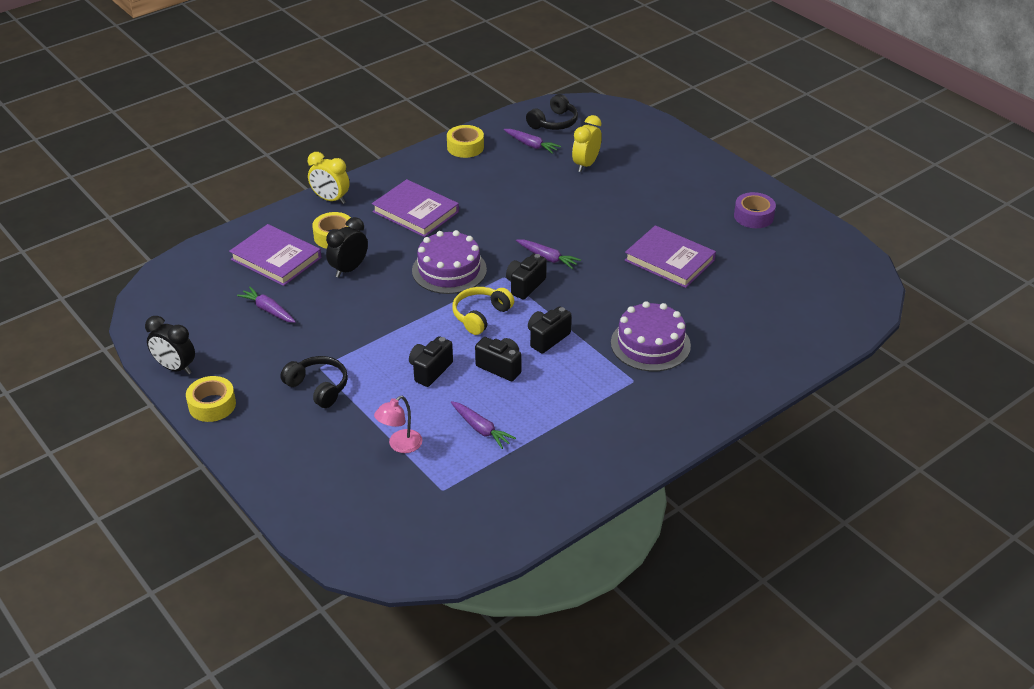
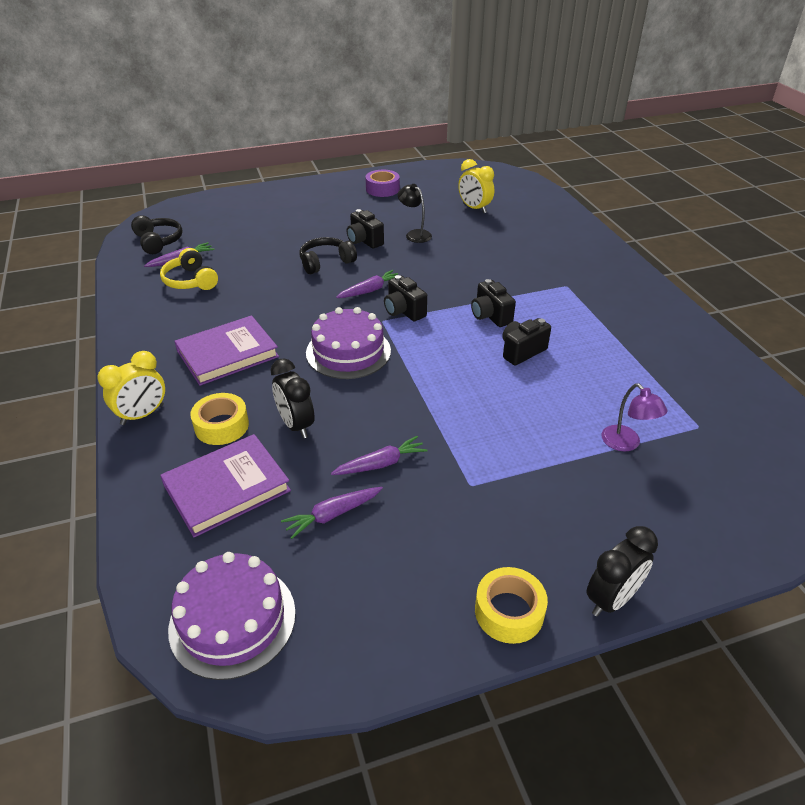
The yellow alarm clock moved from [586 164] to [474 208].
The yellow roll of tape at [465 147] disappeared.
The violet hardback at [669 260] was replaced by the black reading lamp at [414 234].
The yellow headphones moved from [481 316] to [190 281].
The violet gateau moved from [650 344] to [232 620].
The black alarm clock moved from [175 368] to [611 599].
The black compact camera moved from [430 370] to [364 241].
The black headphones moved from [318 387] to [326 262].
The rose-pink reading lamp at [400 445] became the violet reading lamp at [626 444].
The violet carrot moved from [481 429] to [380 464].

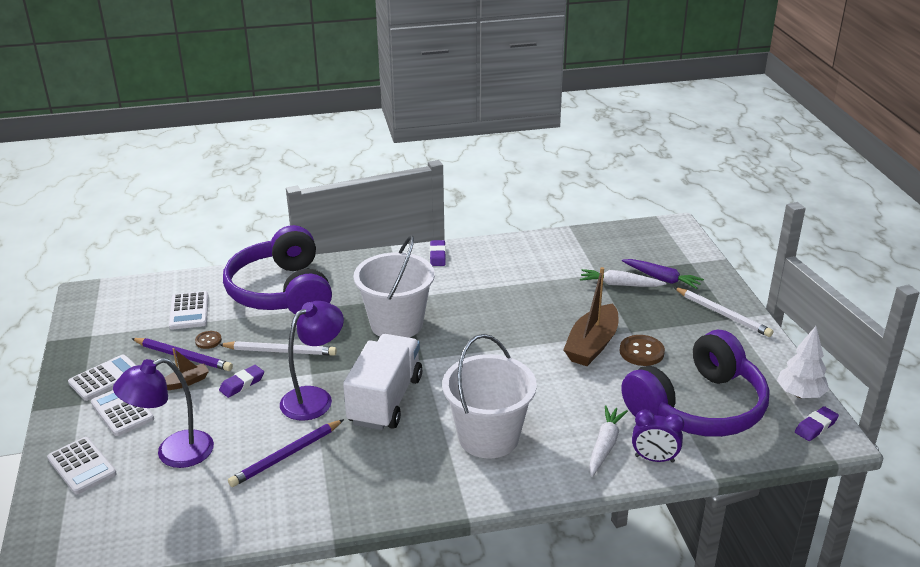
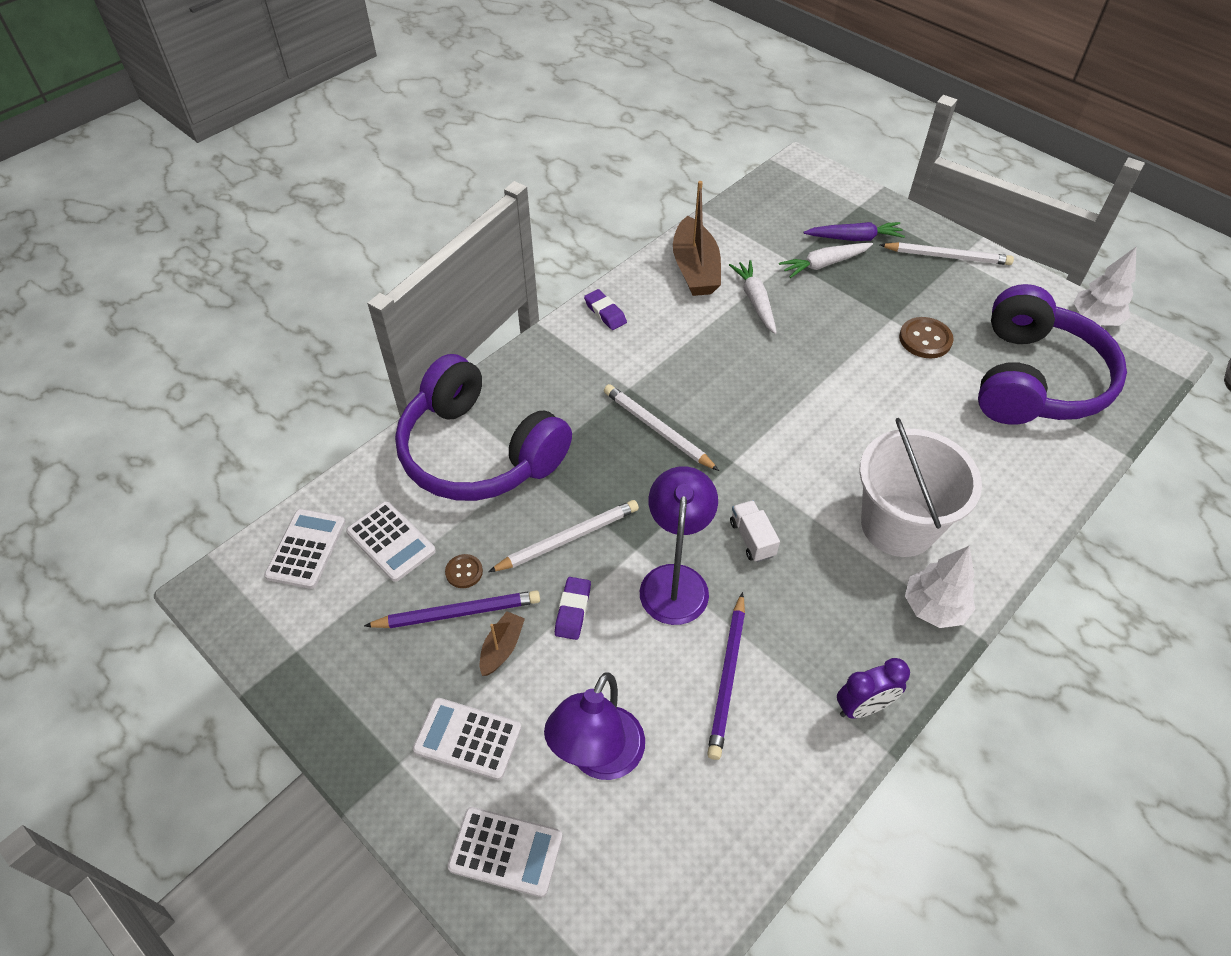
The white bucket at [396 324] was replaced by the white pencil at [657 429].
The russet sailboat moved from [592 345] to [695 269].
The white truck at [385 400] changed to 0.44 times the size.
The white pocket calculator moved from [105 378] to [306 549].
The white carrot moved from [605 445] to [755 301].
The violet eraser at [816 427] disappeared.
The violet alarm clock moved from [654 459] to [863 706].
The white tree at [933 607] appeared.

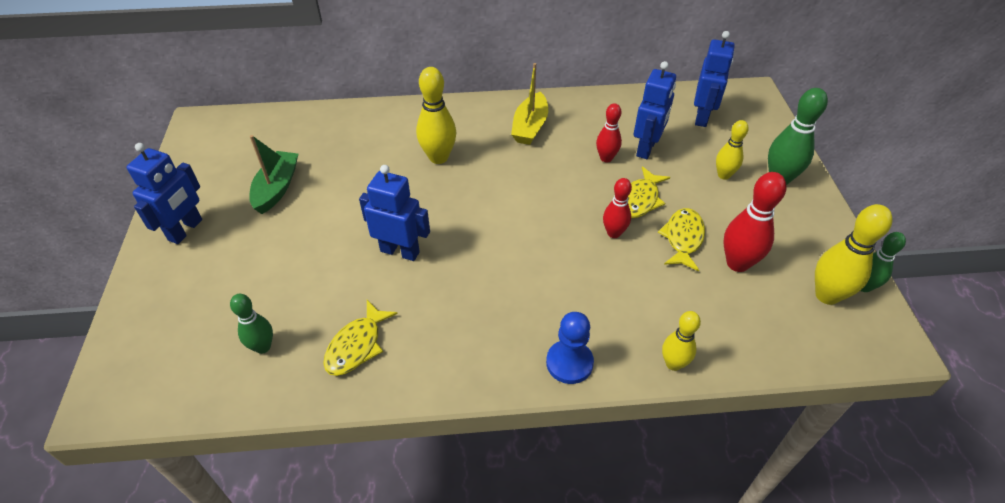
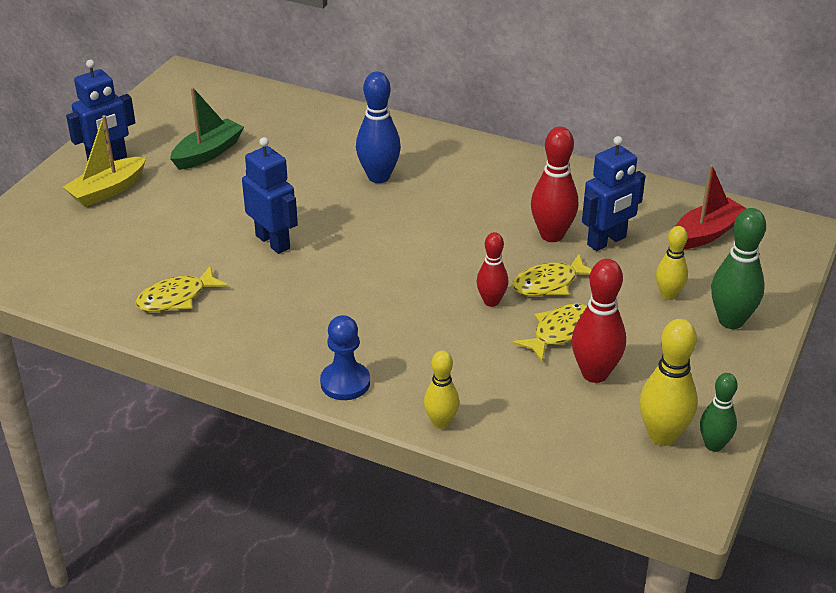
The cobalt robot figure at [702 117] was replaced by the crimson sailboat at [706 233].
The yellow sailboat moved from [530 127] to [107 190].
The yellow skittle at [438 157] became the cobalt skittle at [378 177].
The crimson skittle at [606 158] changed to 1.58 times the size.
The leaf-green skittle at [263 347] disappeared.

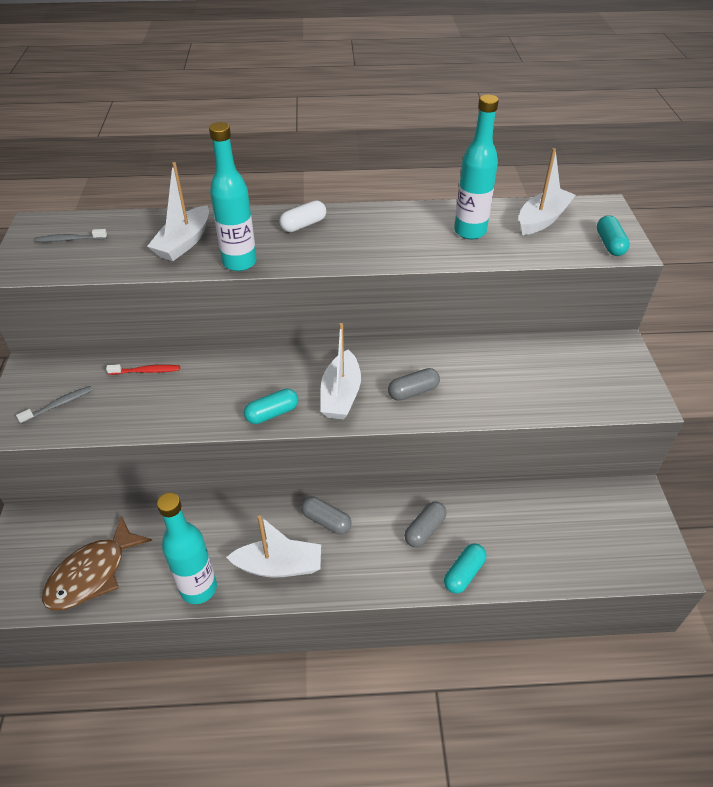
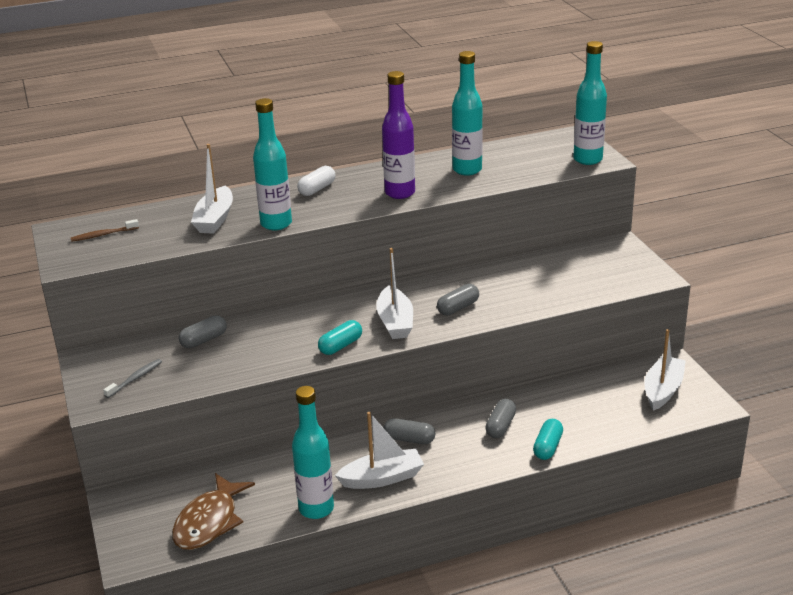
The white sailboat moved from [542 219] to [663 390].
The aqua pill shape at [609 244] was replaced by the aqua bottle at [587 159].
The gray tooth brush at [70 239] became the russet tooth brush at [103 235].
The crimson tooth brush at [146 371] was replaced by the gray pill shape at [204 340].
The violet bottle at [400 193] appeared.

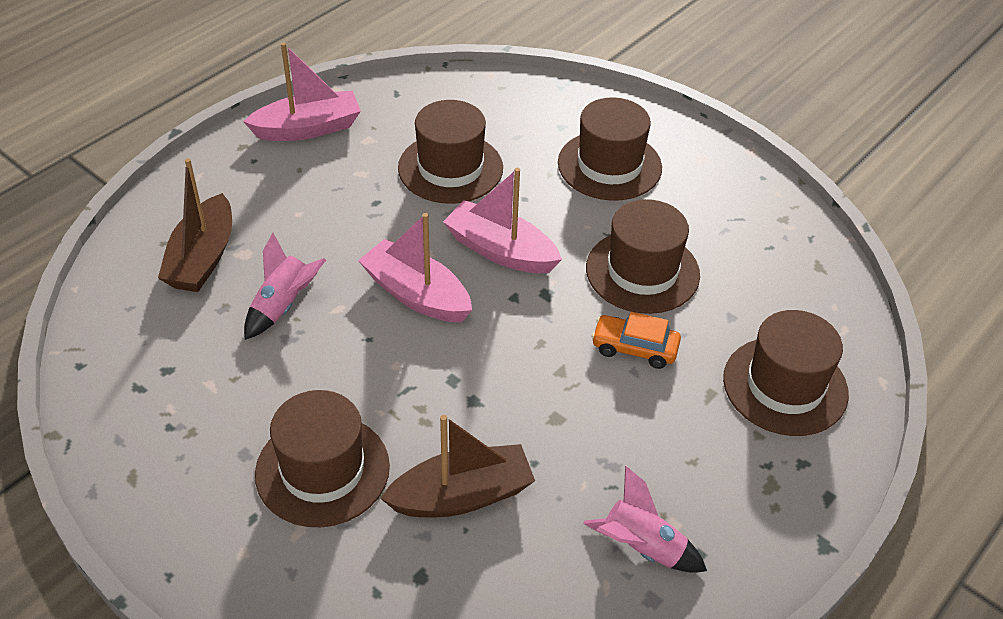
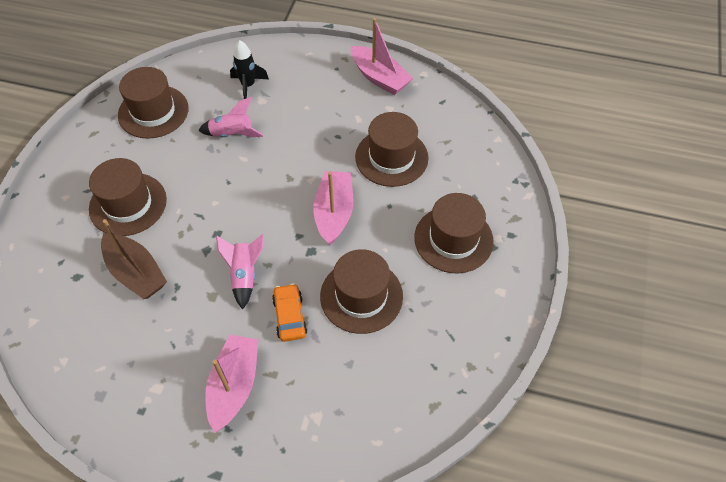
The russet sailboat at [202 258] was replaced by the black spaceship at [248 86].
The rose-pink sailboat moved from [416 294] to [234 385].
The russet hat moved from [785 386] to [153 112].
The rose-pink spaceship moved from [641 548] to [244 275].

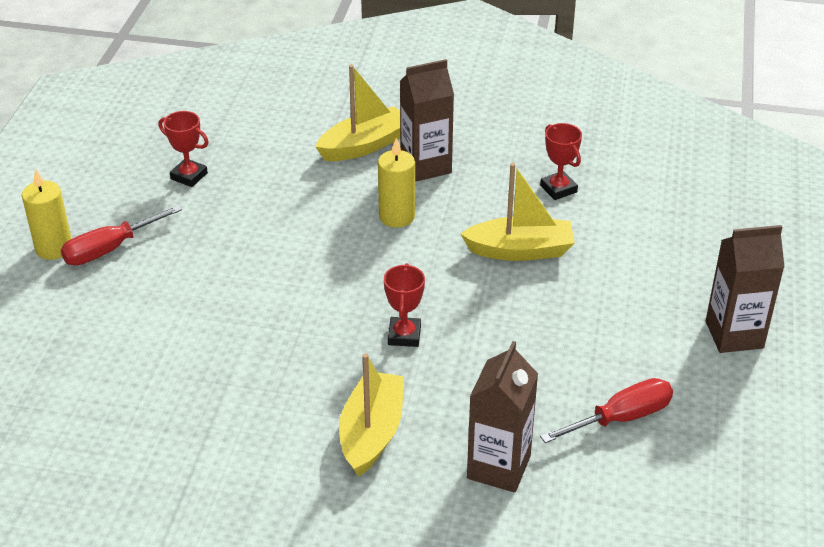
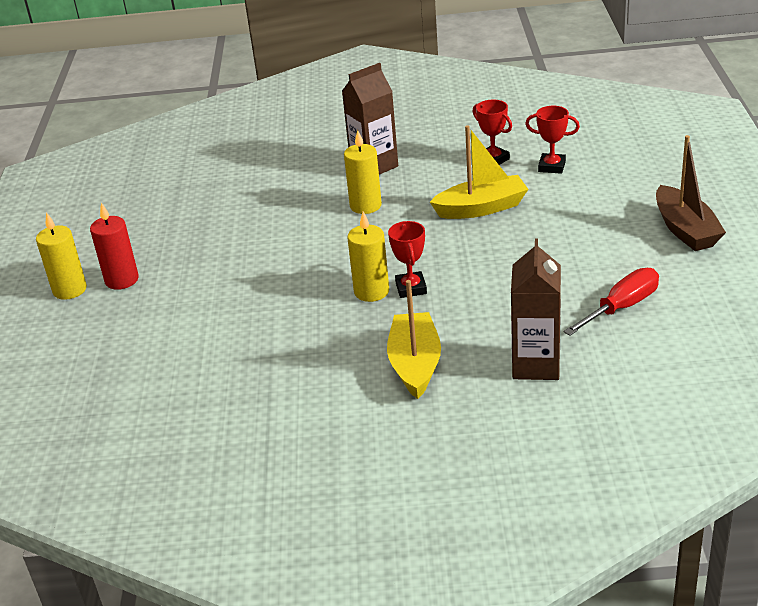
The yellow sailboat at [364 145] disappeared.
The crimson award cup moved from [189 176] to [552 166].
The crimson flat screwdriver at [110 249] was replaced by the crimson wax candle at [122 280].
The russet juice carton at [734 335] was replaced by the russet sailboat at [685 230].
The yellow wax candle at [371 291] appeared.

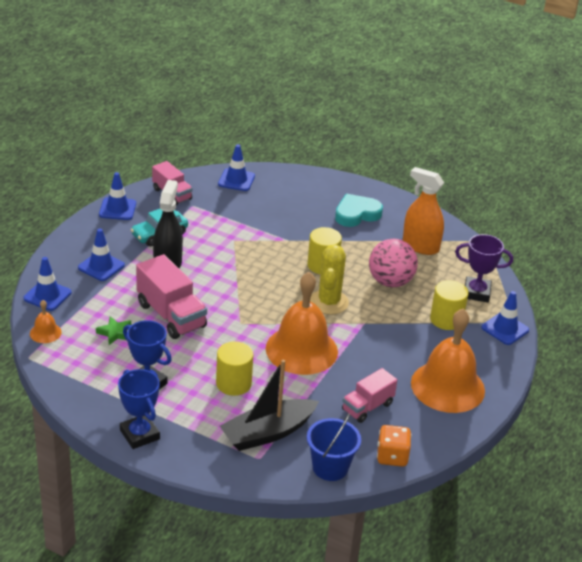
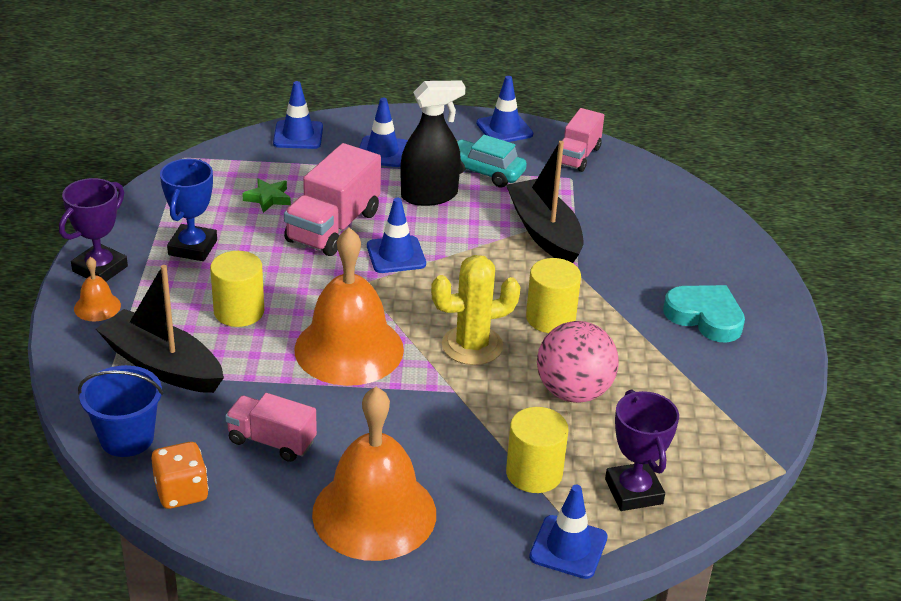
The cobalt road cone moved from [236 180] to [396 255].
The orange-coloured spray bottle at [420 246] disappeared.
The orange-coloured hand bell moved from [45 332] to [97 307].
The cobalt award cup at [139 435] became the violet award cup at [100 269].
The black sailboat at [544 232] appeared.

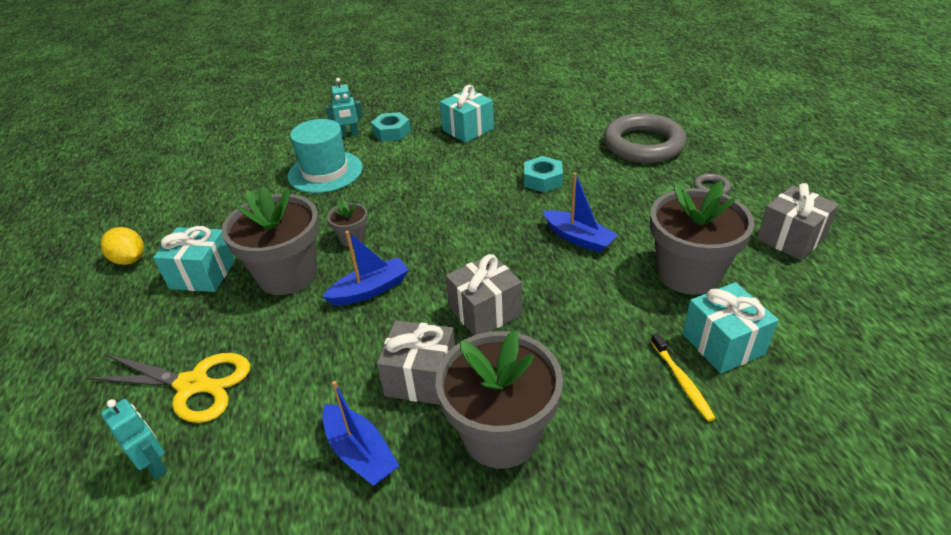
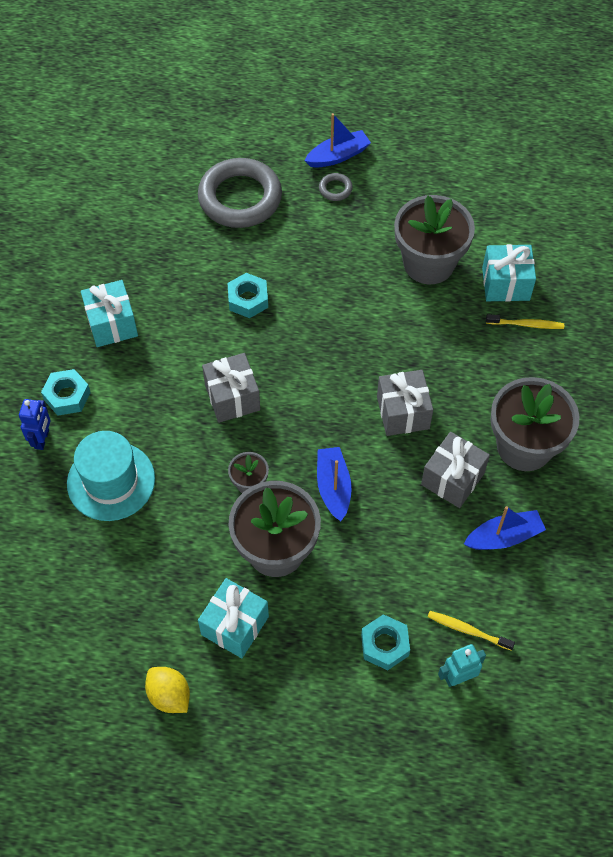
The aqua robot figure at [349 134] became the cobalt robot figure at [42 439].
The cobalt sailboat moved from [578 238] to [338 156].
The gray present moved from [791 238] to [232 397].
The yellow lemon at [130 260] turned 75 degrees clockwise.
The yellow pair of scissors at [193 385] was replaced by the aqua nut at [385 645].
The yellow tooth brush at [467 630] appeared.

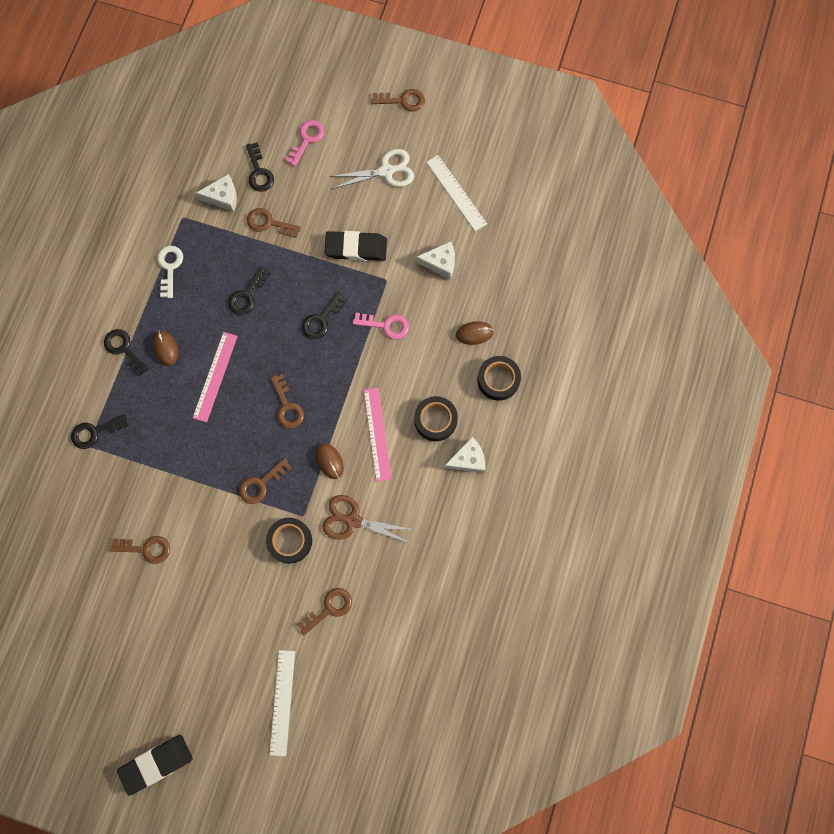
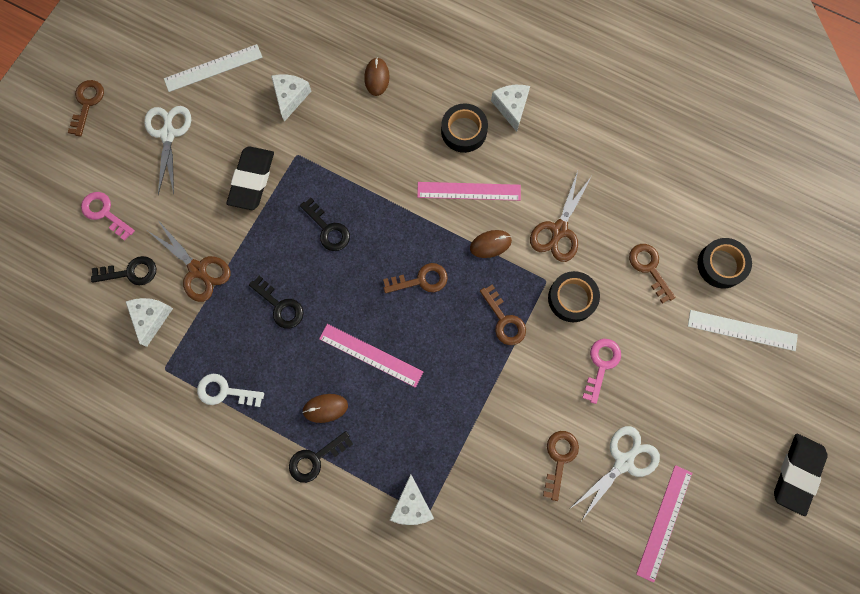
The russet door key at [269 223] was replaced by the russet pair of scissors at [197 270].
The rose-pink door key moved from [385 325] to [601 365].
The black roll of tape moved from [498 380] to [721 265].
The black door key at [95 432] was replaced by the white cheese wedge at [411 505].
The black eraser at [156 764] turned 45 degrees clockwise.
The white pair of scissors at [623 462] appeared.
The rose-pink ruler at [664 522] appeared.

